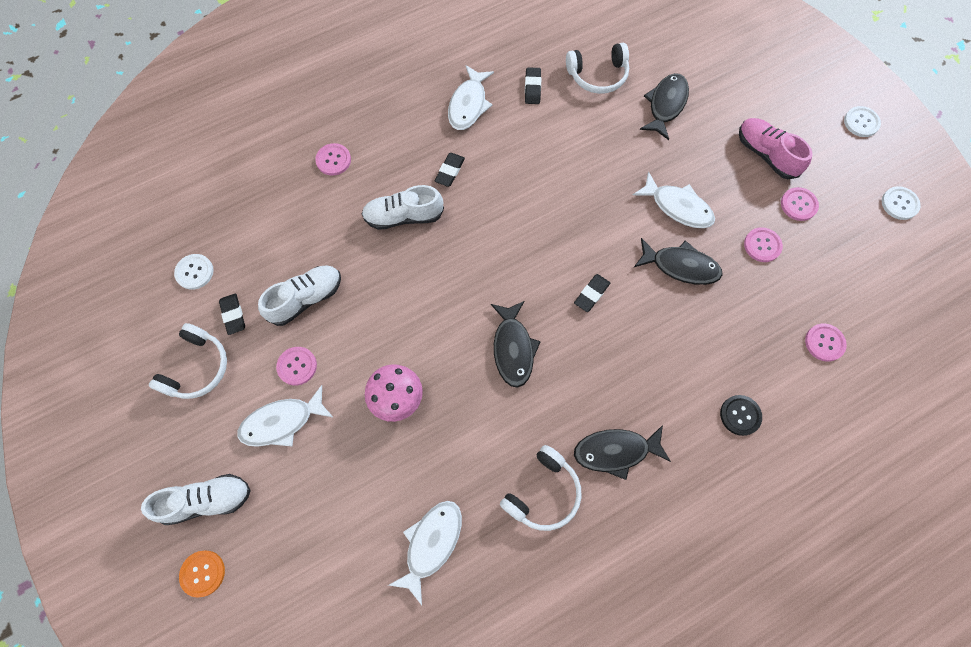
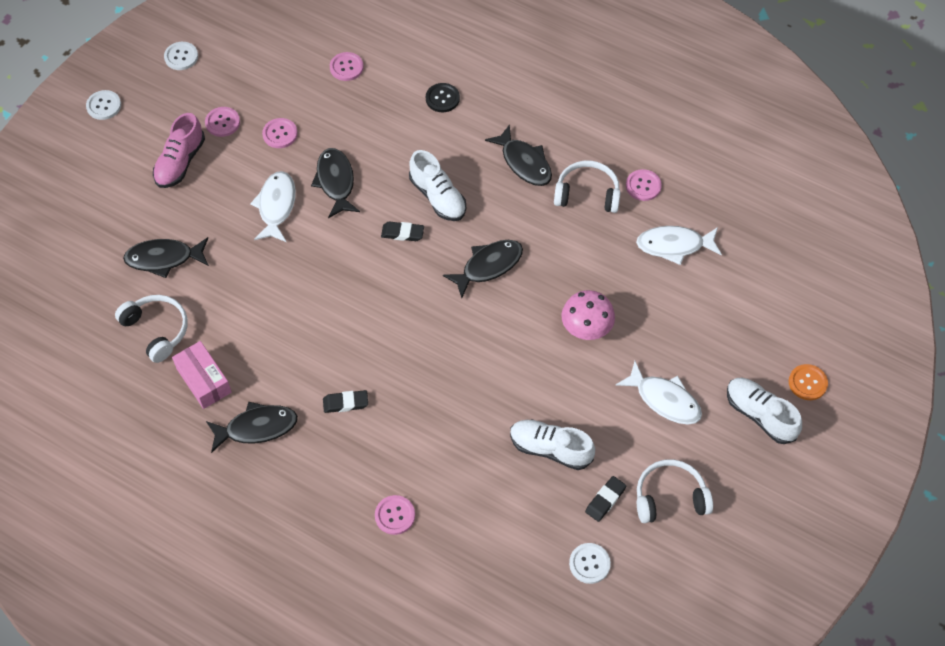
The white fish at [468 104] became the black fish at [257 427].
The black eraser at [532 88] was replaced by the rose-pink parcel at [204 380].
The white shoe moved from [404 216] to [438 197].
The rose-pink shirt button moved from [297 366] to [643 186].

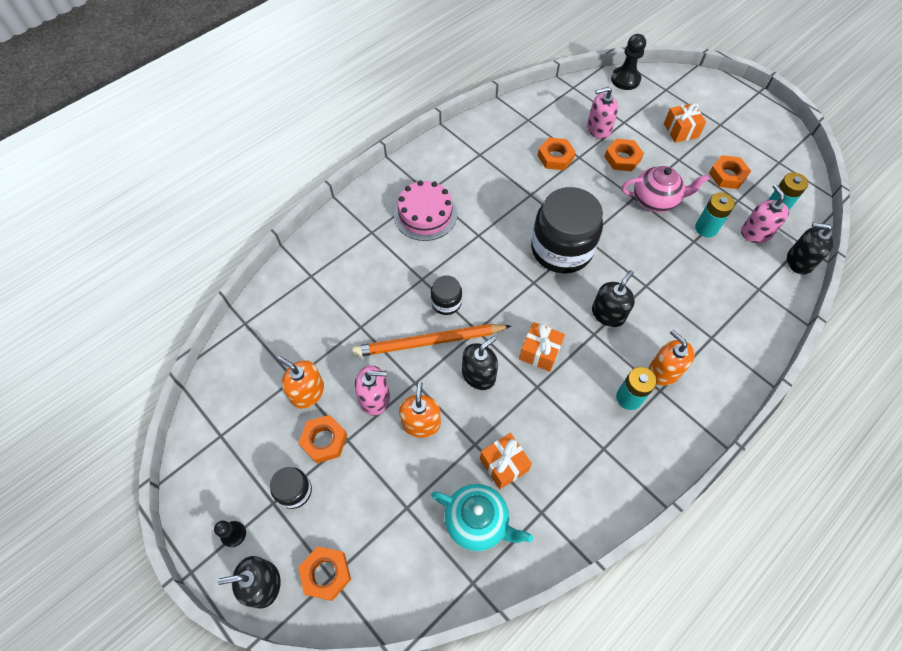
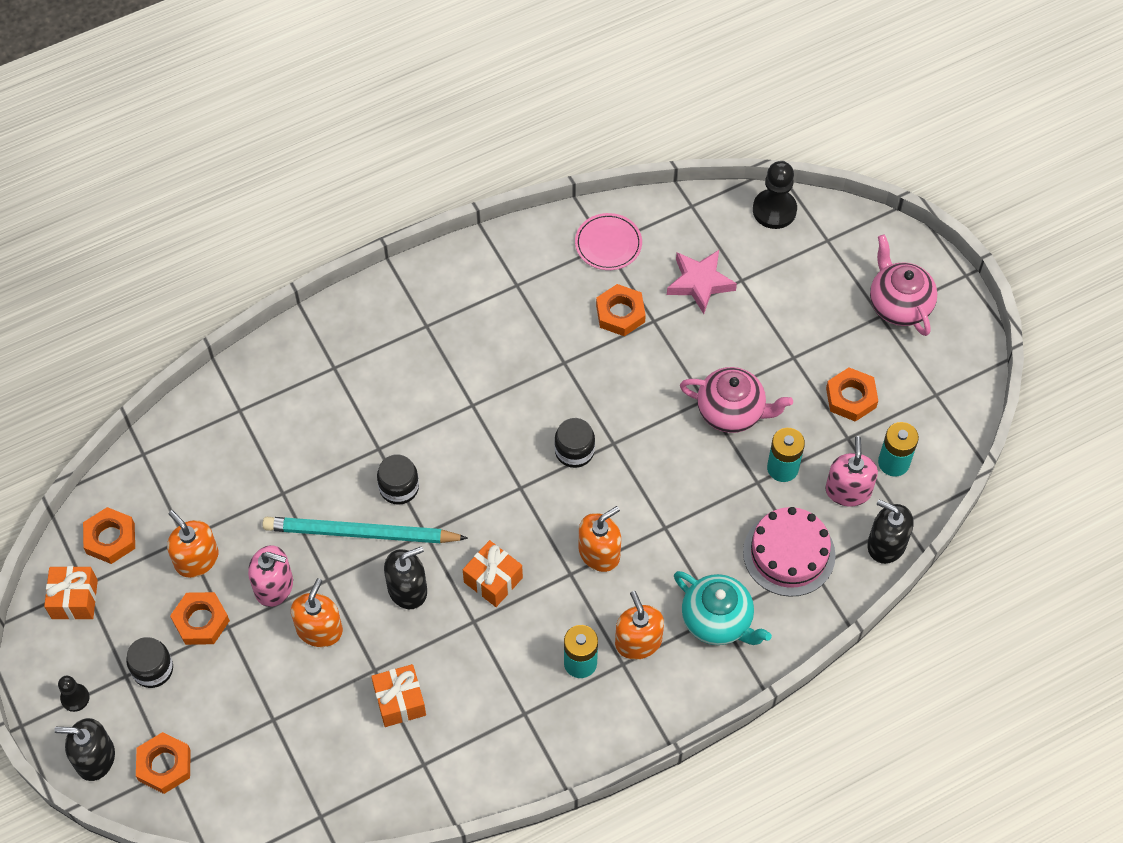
The rose-pink soap dispenser at [598 129] was replaced by the rose-pink star at [700 283].
The orange-coloured present moved from [680 130] to [74 599].
The orange-coloured nut moved from [622 158] to [110 538].
The rose-pink gateau moved from [425 214] to [789 553].
The black jam jar at [561 249] changed to 0.46 times the size.
The black soap dispenser at [608 314] became the orange-coloured soap dispenser at [599 553].
The orange-coloured pencil at [429 342] became the aqua pencil at [360 533].
The aqua tea pot moved from [477 522] to [717 621].
The rose-pink plate at [608 244] appeared.
The rose-pink tea pot at [899 304] appeared.

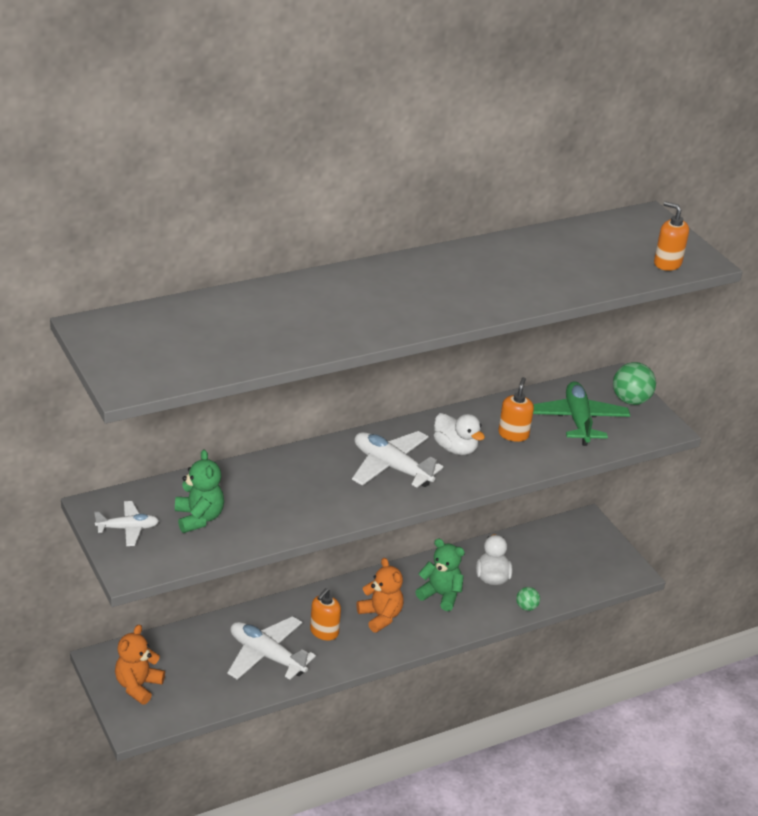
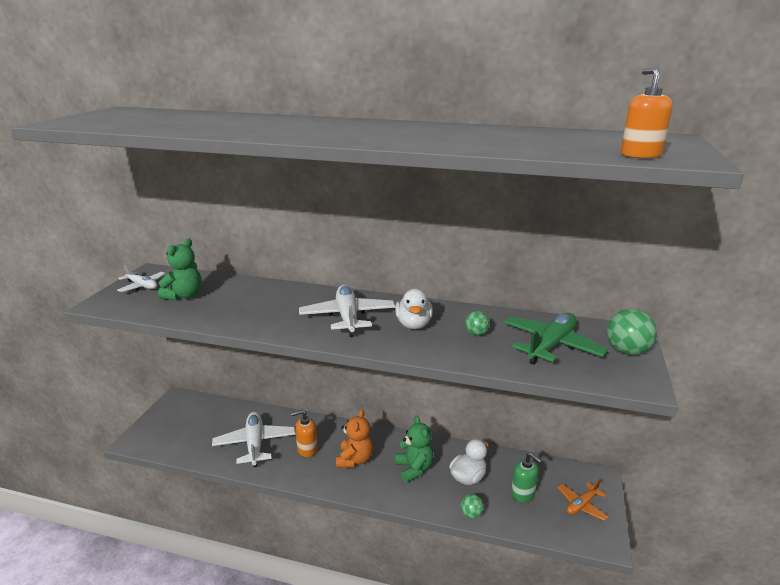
The orange-coloured soap dispenser at [513 434] was replaced by the leaf-green ball at [476 333].
The orange-coloured teddy at [138 686] disappeared.
The leaf-green soap dispenser at [523 493] appeared.
The orange-coloured toy plane at [581 505] appeared.

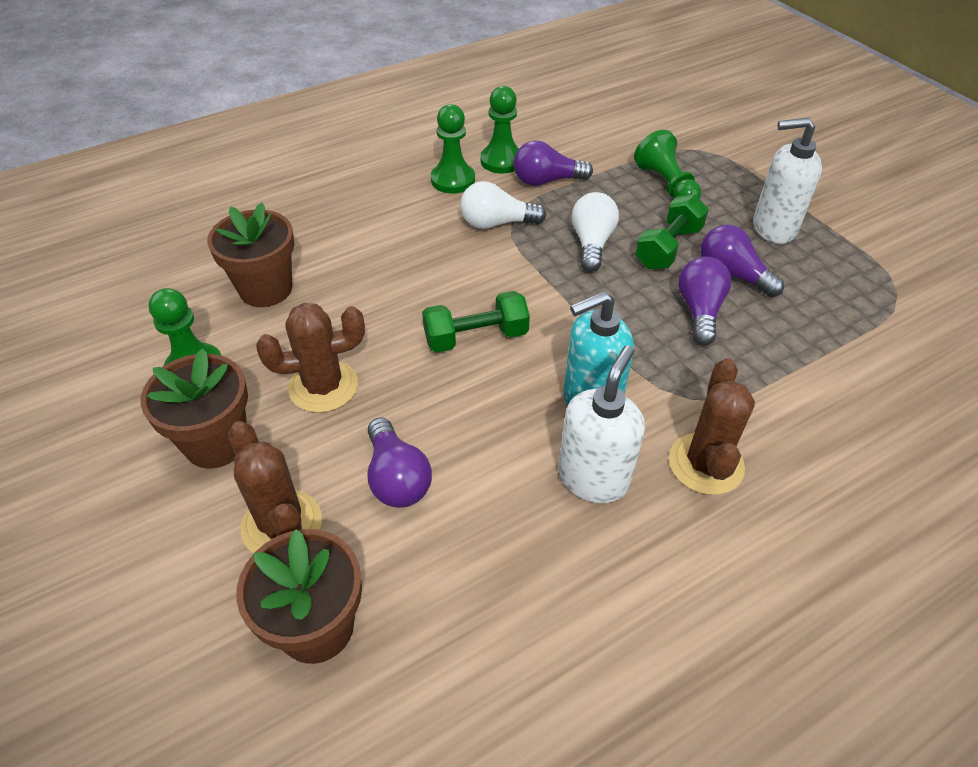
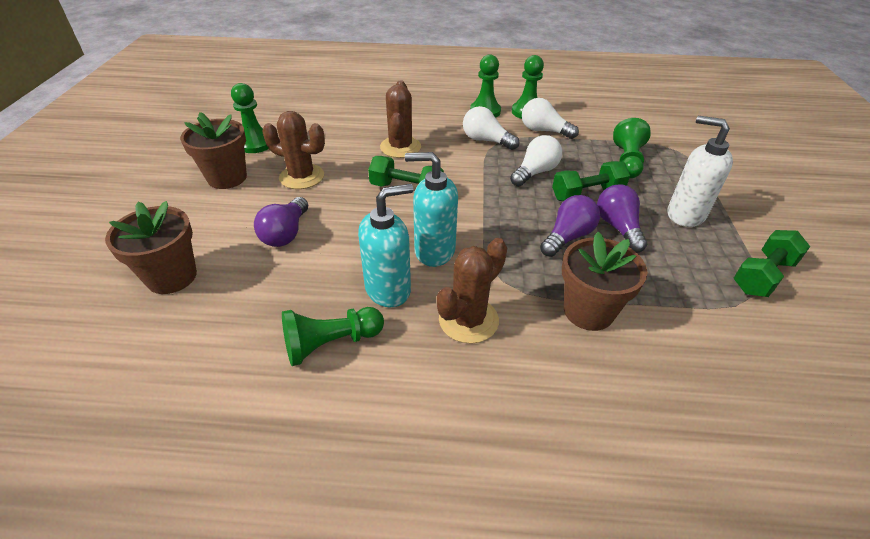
The violet light bulb at [546 181] became the white light bulb at [544 131].
The russet potted plant moved from [266 289] to [588 311].
The white soap dispenser at [593 478] became the aqua soap dispenser at [388 289].
The russet cactus moved from [282 524] to [400 147].
The leaf-green hand weight at [762 276] appeared.
The leaf-green pawn at [331 343] appeared.

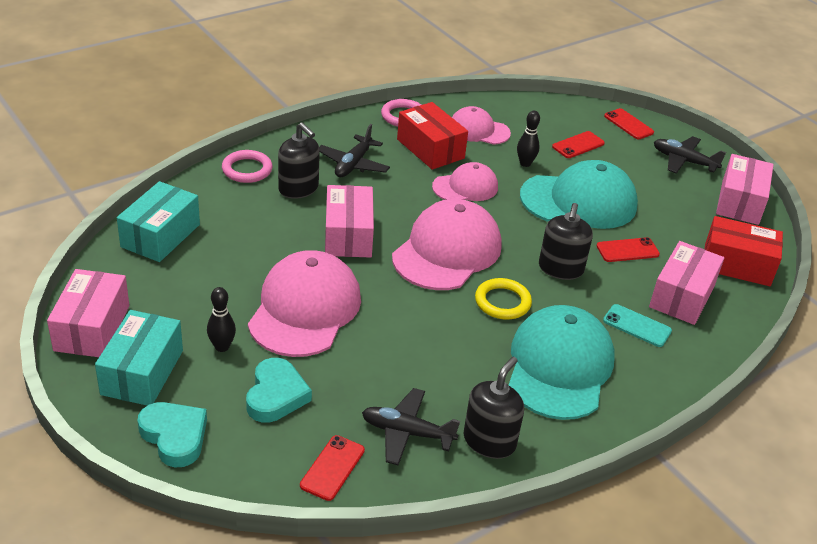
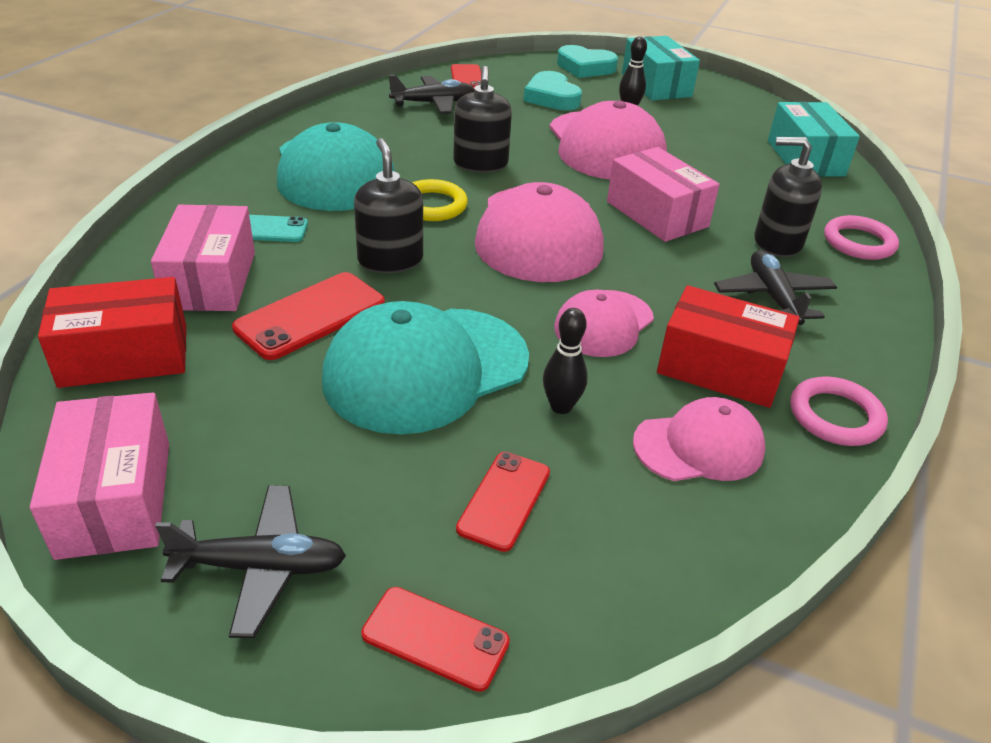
The crimson smartphone at [627 250] changed to 1.51 times the size.
The rose-pink parcel at [92 328] disappeared.
The black soap dispenser moved from [489 441] to [480 164].

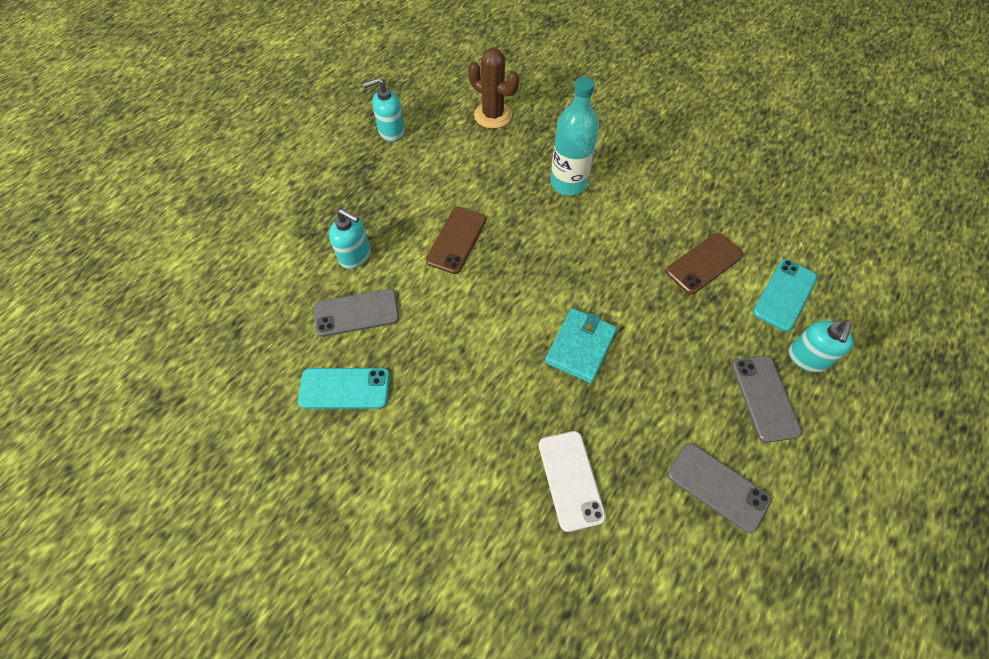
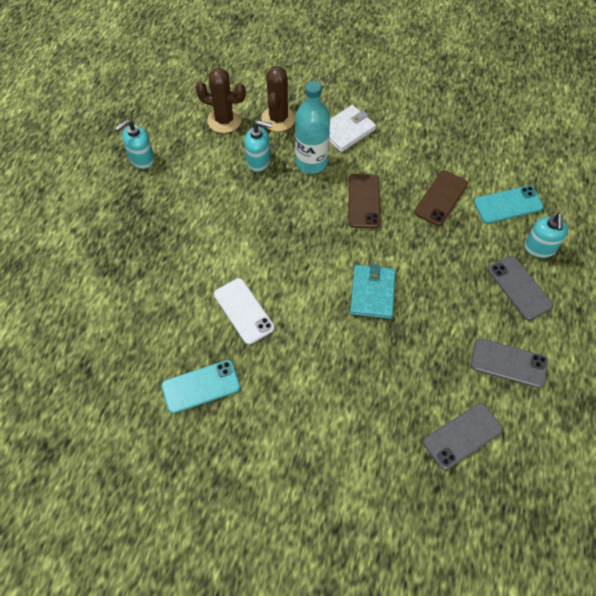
The russet smartphone moved from [456 240] to [364 201].
The aqua soap dispenser moved from [355 256] to [258 161].
The aqua smartphone at [784 295] turned 60 degrees clockwise.
The gray smartphone moved from [356 313] to [462 436].
The white smartphone moved from [570 480] to [243 311].
The russet cactus at [278 119] appeared.
The white card wallet at [346 130] appeared.

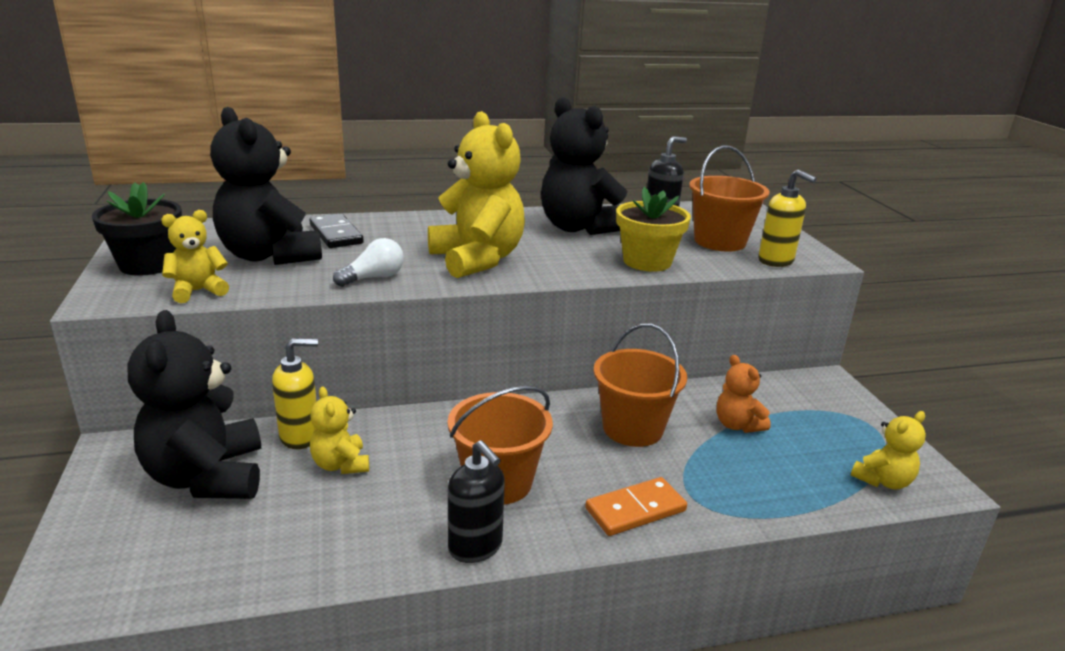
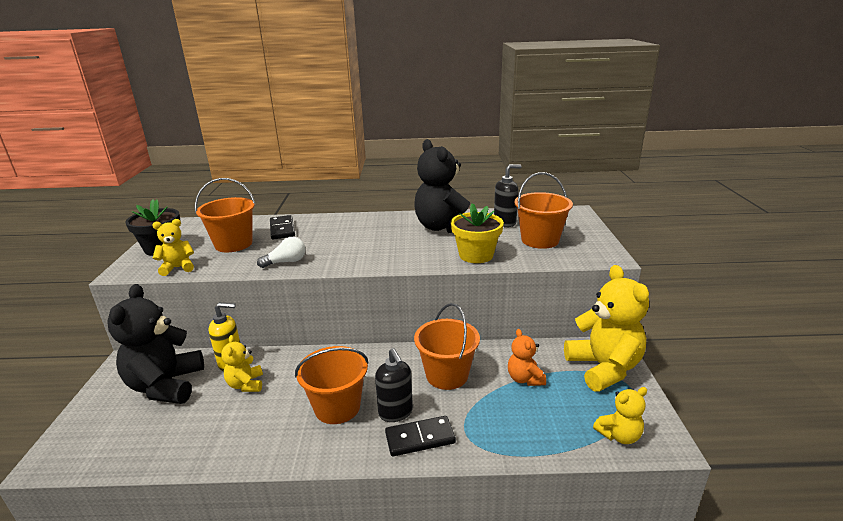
The black teddy at [269 256] was replaced by the orange-coloured bucket at [233 244].
The yellow teddy moved from [477 260] to [603 368].
The yellow soap dispenser at [776 261] disappeared.
The black soap dispenser moved from [476 547] to [396 412].
The orange-coloured domino at [635 510] became the black domino at [420 438].

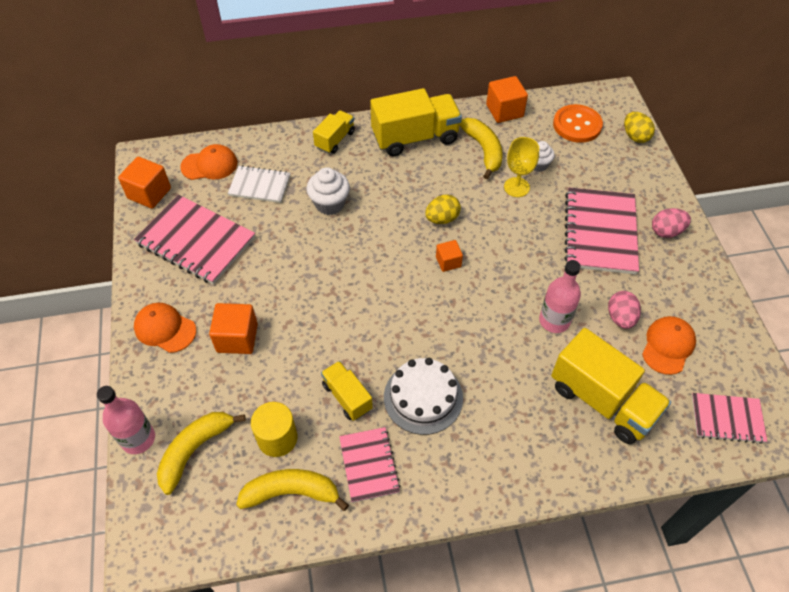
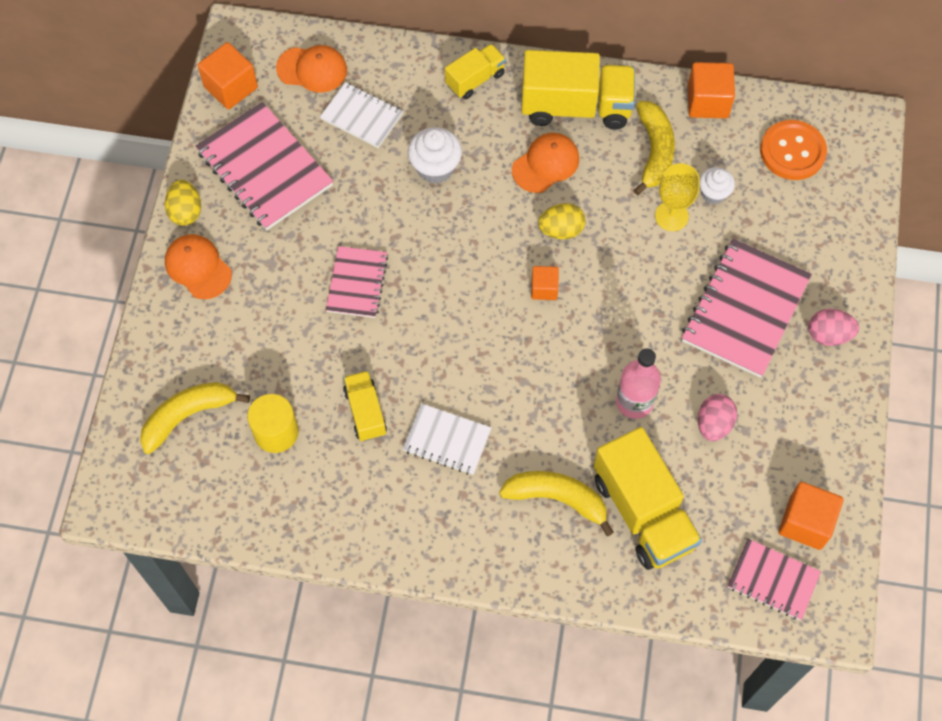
The yellow toy egg moved from [635 136] to [186 211].
The orange-coloured solid cube moved from [237 338] to [805 522].
The orange-coloured peaked cap moved from [668 346] to [546 164].
The white gateau at [423 397] was replaced by the white exercise book at [447 440].
The rose-pink bottle at [138 439] disappeared.
The rose-pink exercise book moved from [369 465] to [357 283].
The yellow banana fruit moved from [291 492] to [557 498].

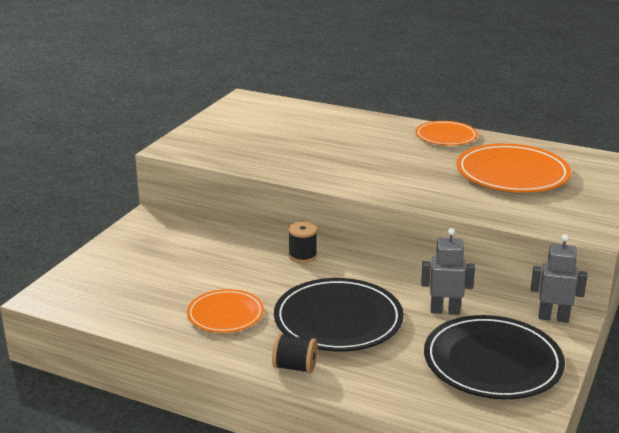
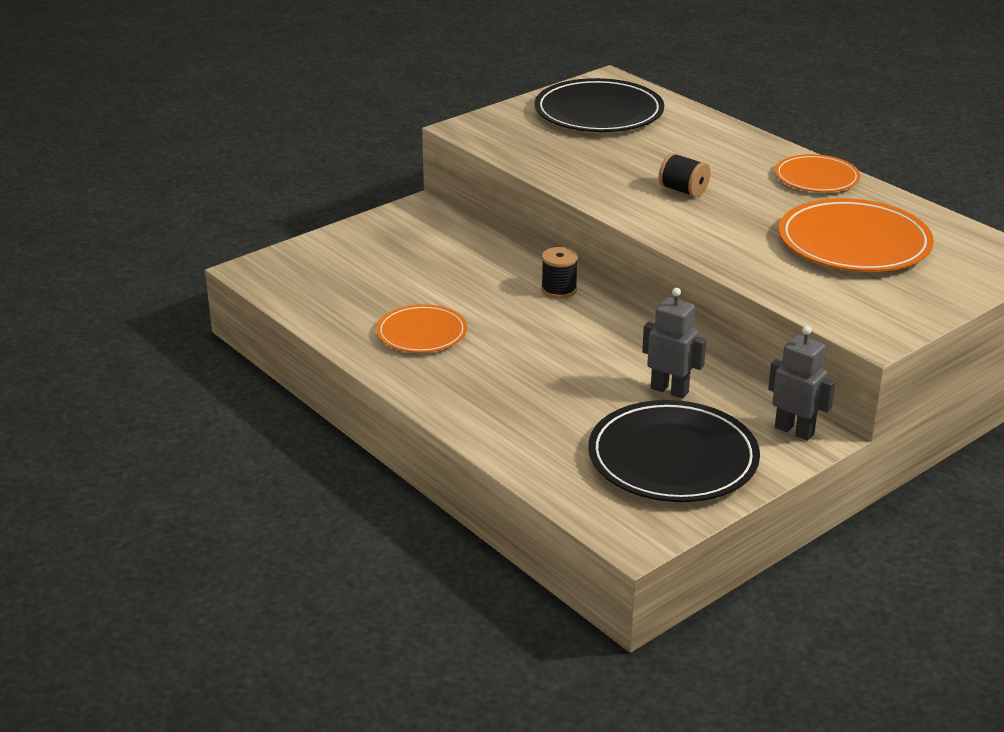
The black plate moved from [338 319] to [598 112].
The black spool moved from [295 367] to [683 190].

